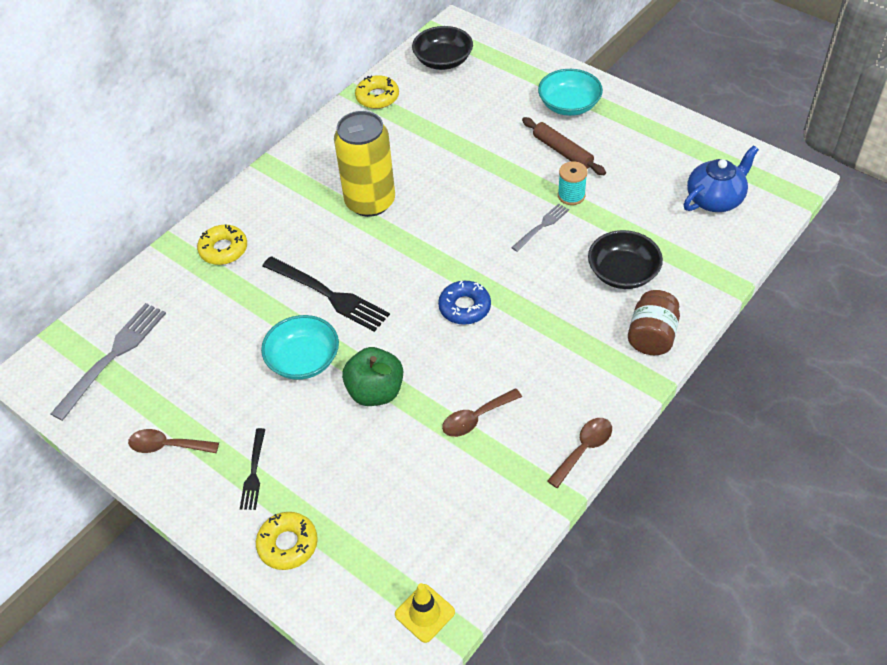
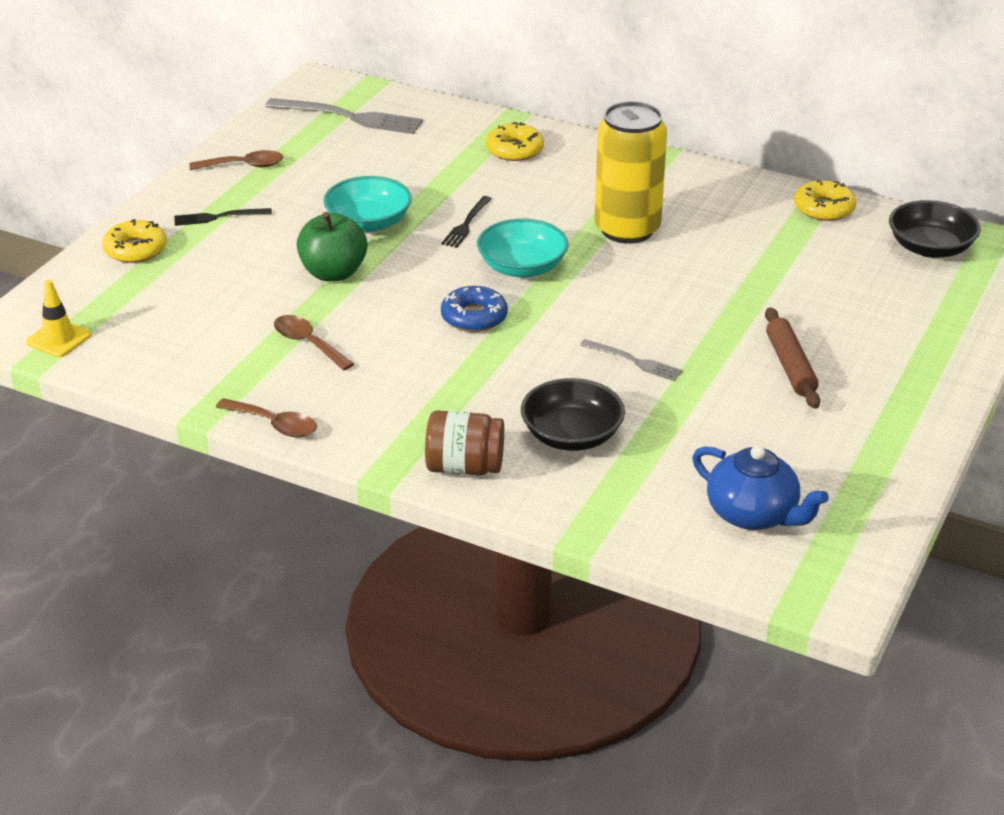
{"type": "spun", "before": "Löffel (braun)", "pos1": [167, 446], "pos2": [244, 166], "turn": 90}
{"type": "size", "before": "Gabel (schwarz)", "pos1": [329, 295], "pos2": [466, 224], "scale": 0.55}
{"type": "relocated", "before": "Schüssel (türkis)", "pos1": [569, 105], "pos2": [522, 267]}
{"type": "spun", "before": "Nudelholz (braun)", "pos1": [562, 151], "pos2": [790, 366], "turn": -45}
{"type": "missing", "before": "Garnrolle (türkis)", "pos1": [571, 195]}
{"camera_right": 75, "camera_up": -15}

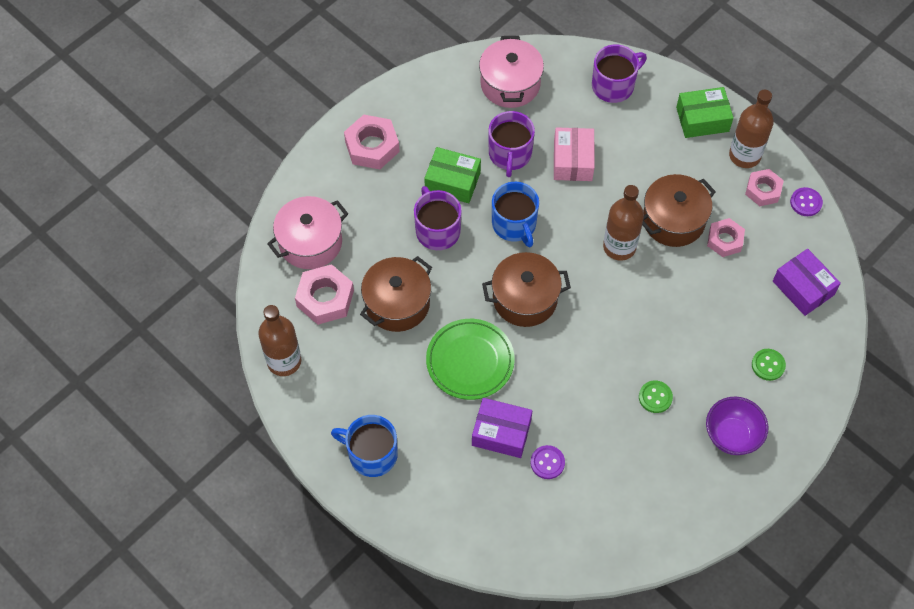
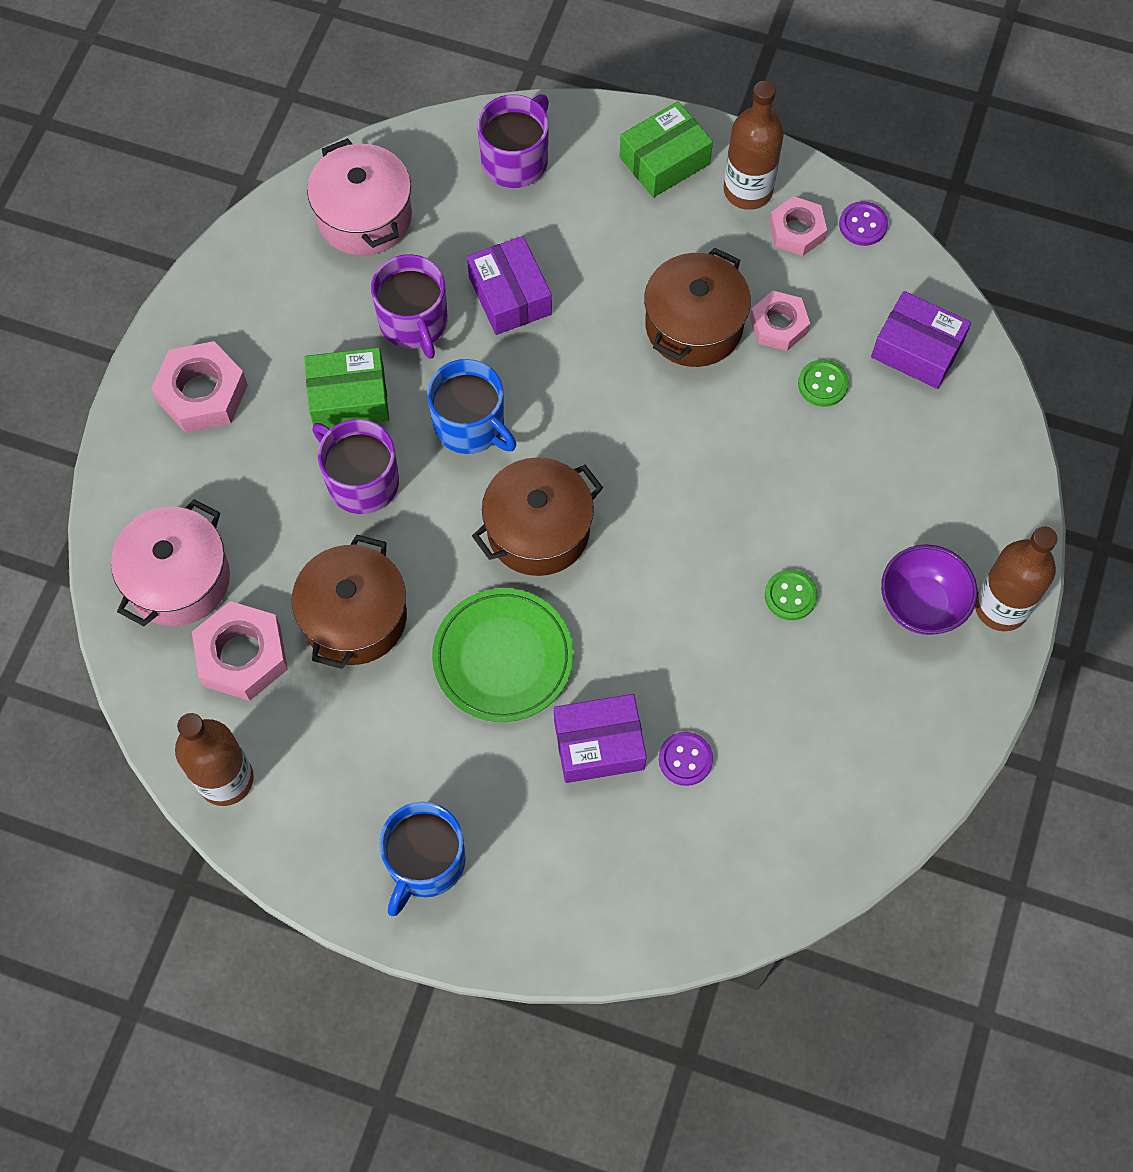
{"type": "spun", "before": "Tasse (blau)", "pos1": [371, 454], "pos2": [425, 862], "turn": -60}
{"type": "colour", "before": "Schachtel (rosa)", "after": "Schachtel (lila)", "pos1": [573, 161], "pos2": [510, 295]}
{"type": "relocated", "before": "Knopf (grün)", "pos1": [768, 365], "pos2": [822, 384]}
{"type": "relocated", "before": "Flasche (braun)", "pos1": [619, 247], "pos2": [1001, 607]}
{"camera_right": -25, "camera_up": 5}

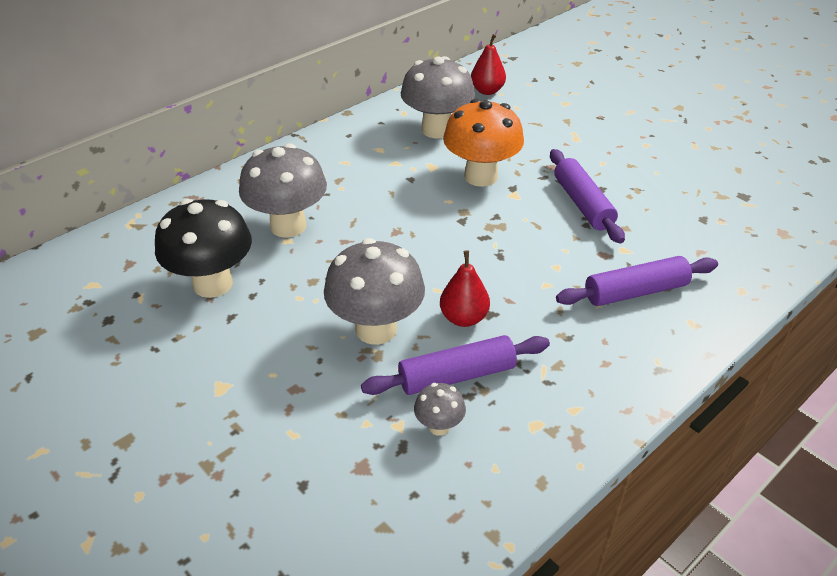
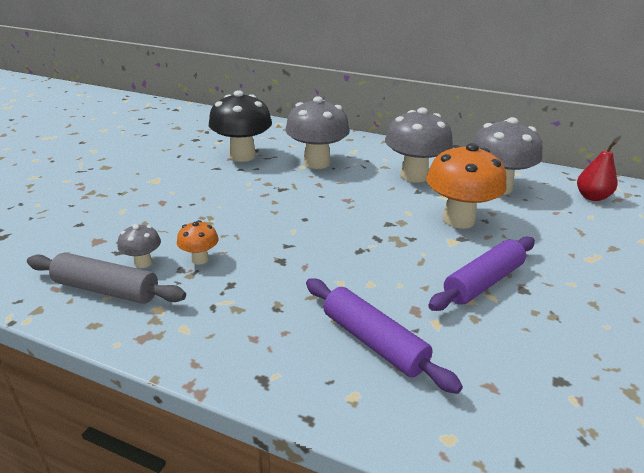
{"type": "appeared", "after": "Nudelholz (grau)", "pos2": [106, 290]}
{"type": "exchanged", "before": "Nudelholz (lila)", "after": "Pilz (orange)", "pos1": [456, 376], "pos2": [200, 259]}
{"type": "relocated", "before": "Pilz (grau)", "pos1": [376, 329], "pos2": [414, 176]}
{"type": "missing", "before": "Birne (rot)", "pos1": [464, 318]}
{"camera_right": 65, "camera_up": -10}

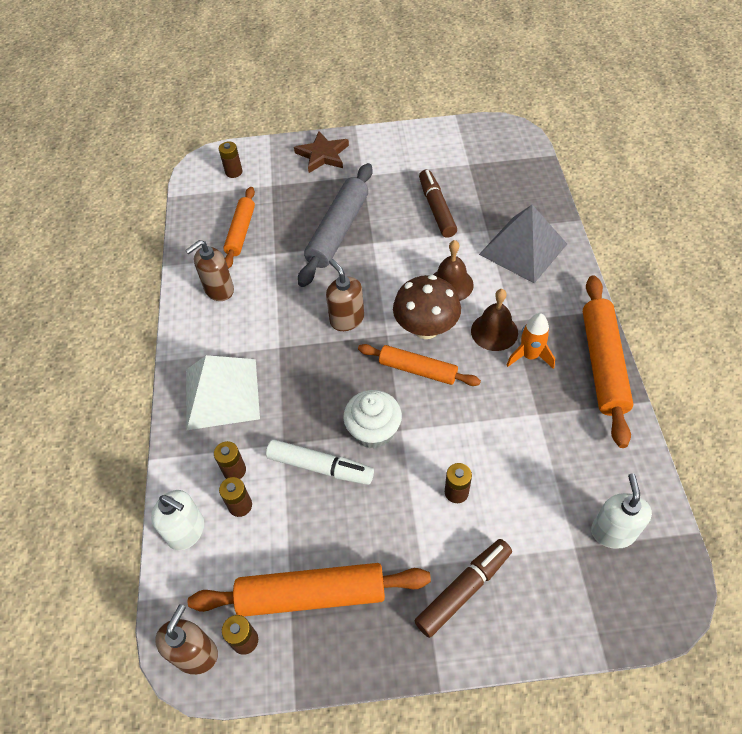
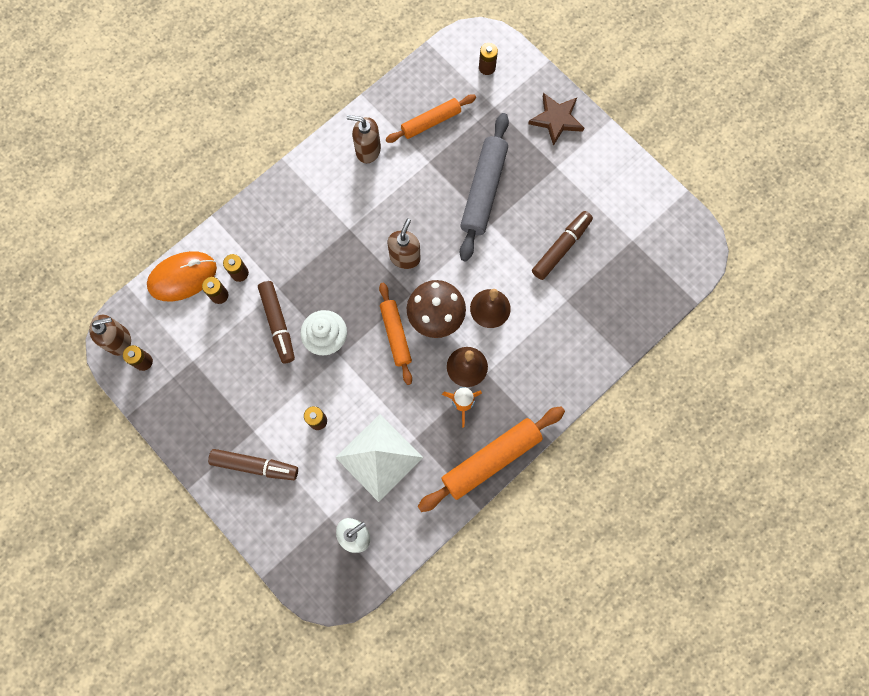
{"type": "exchanged", "before": "Seifenspender (weiß)", "after": "Computermaus (orange)", "pos1": [187, 531], "pos2": [182, 277]}
{"type": "colour", "before": "Filzstift (weiß)", "after": "Filzstift (braun)", "pos1": [320, 467], "pos2": [278, 323]}
{"type": "relocated", "before": "Pyramide (weiß)", "pos1": [222, 393], "pos2": [379, 457]}
{"type": "spun", "before": "Nudelholz (grau)", "pos1": [338, 231], "pos2": [483, 191], "turn": -60}
{"type": "missing", "before": "Nudelholz (orange)", "pos1": [312, 594]}
{"type": "missing", "before": "Pyramide (grau)", "pos1": [523, 249]}
{"camera_right": 50, "camera_up": 20}

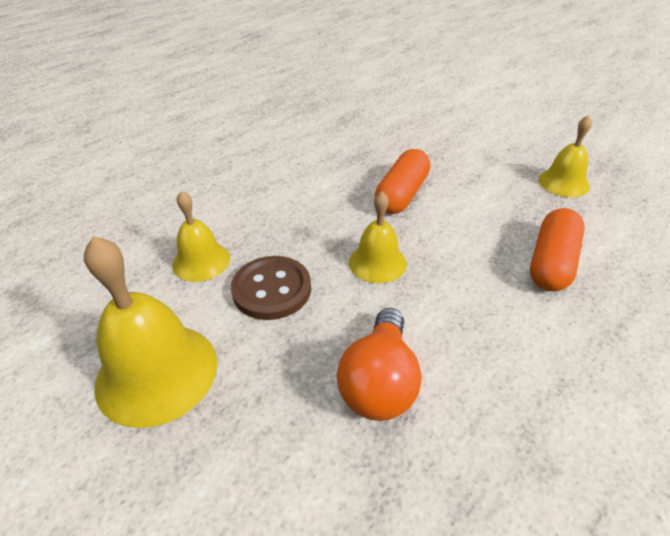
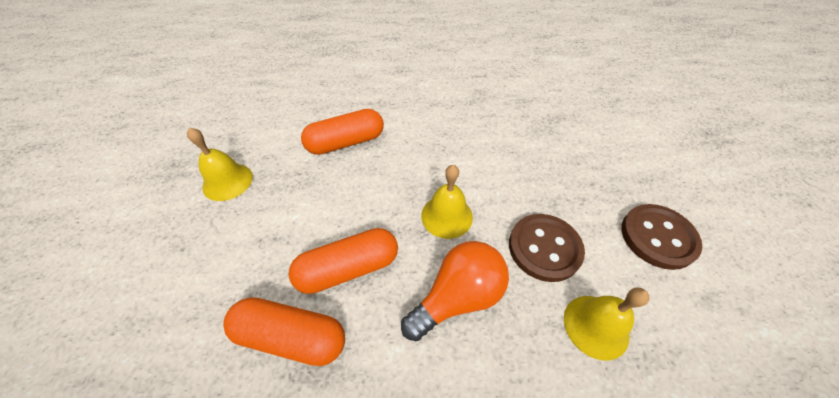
{"type": "appeared", "after": "Kapsel (orange)", "pos2": [291, 336]}
{"type": "relocated", "before": "Glühbirne (orange)", "pos1": [379, 382], "pos2": [458, 297]}
{"type": "exchanged", "before": "Glocke (gelb)", "after": "Knopf (braun)", "pos1": [157, 372], "pos2": [657, 237]}
{"camera_right": -140, "camera_up": 10}

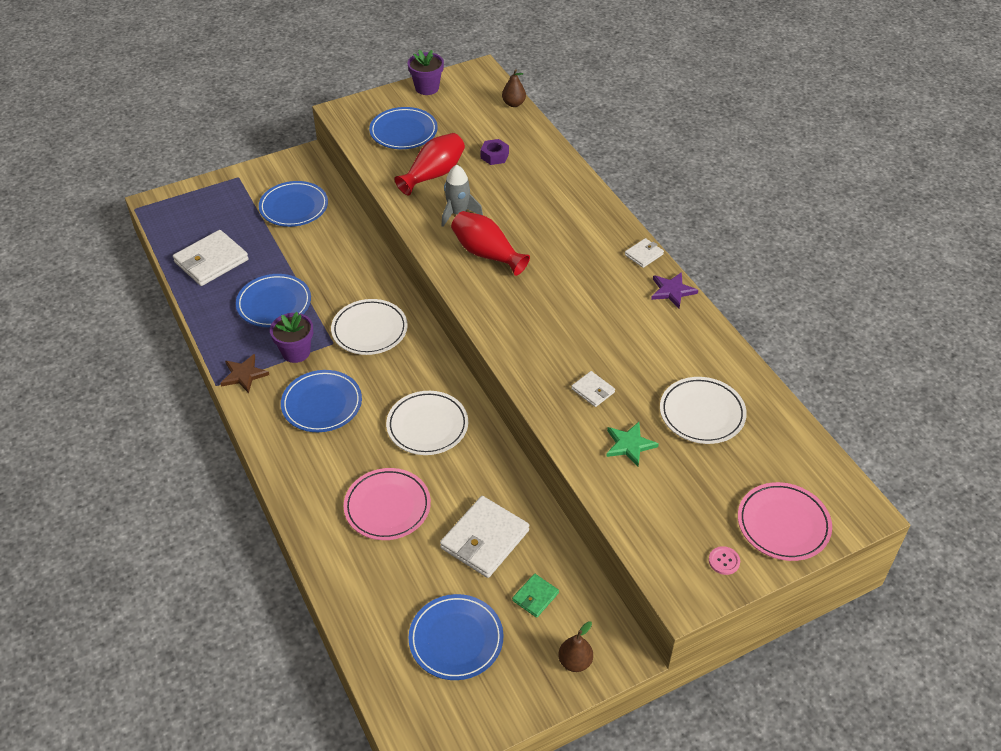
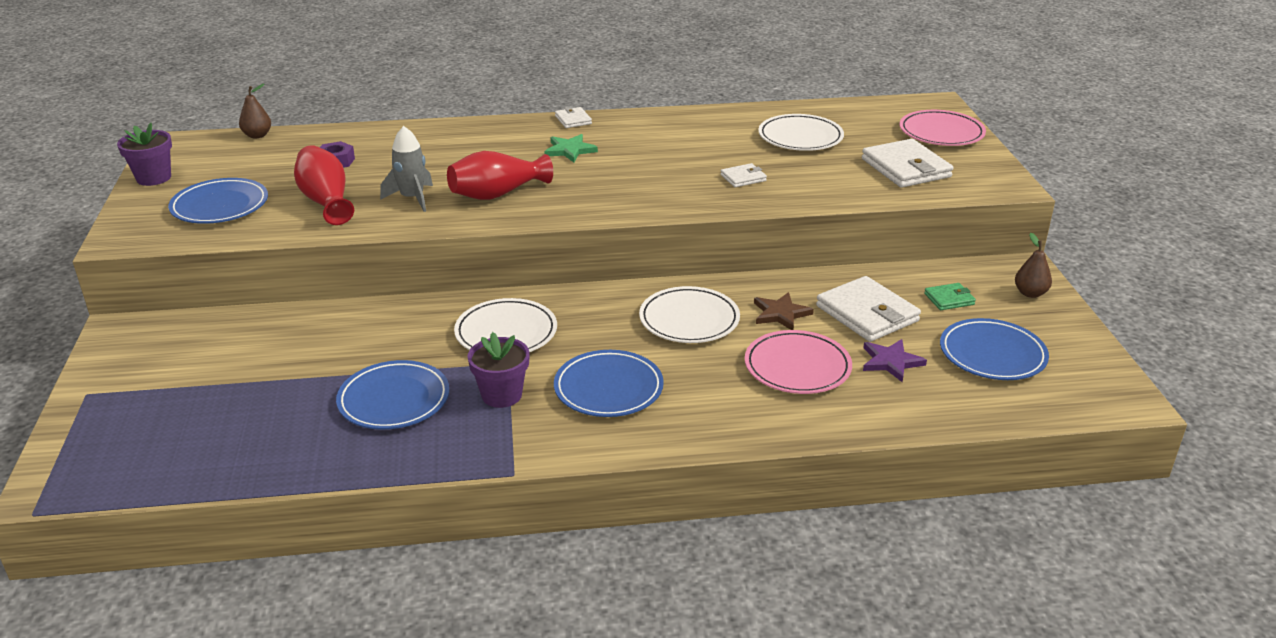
{"type": "relocated", "before": "Stern (grün)", "pos1": [629, 445], "pos2": [569, 150]}
{"type": "relocated", "before": "Stern (braun)", "pos1": [244, 375], "pos2": [780, 314]}
{"type": "relocated", "before": "Geldbörse (weiß)", "pos1": [211, 261], "pos2": [906, 168]}
{"type": "relocated", "before": "Stern (lila)", "pos1": [672, 291], "pos2": [891, 362]}
{"type": "spun", "before": "Geldbörse (grün)", "pos1": [535, 597], "pos2": [949, 299], "turn": -75}
{"type": "missing", "before": "Teller (blau)", "pos1": [294, 207]}
{"type": "missing", "before": "Knopf (rosa)", "pos1": [724, 561]}
{"camera_right": -70, "camera_up": -15}

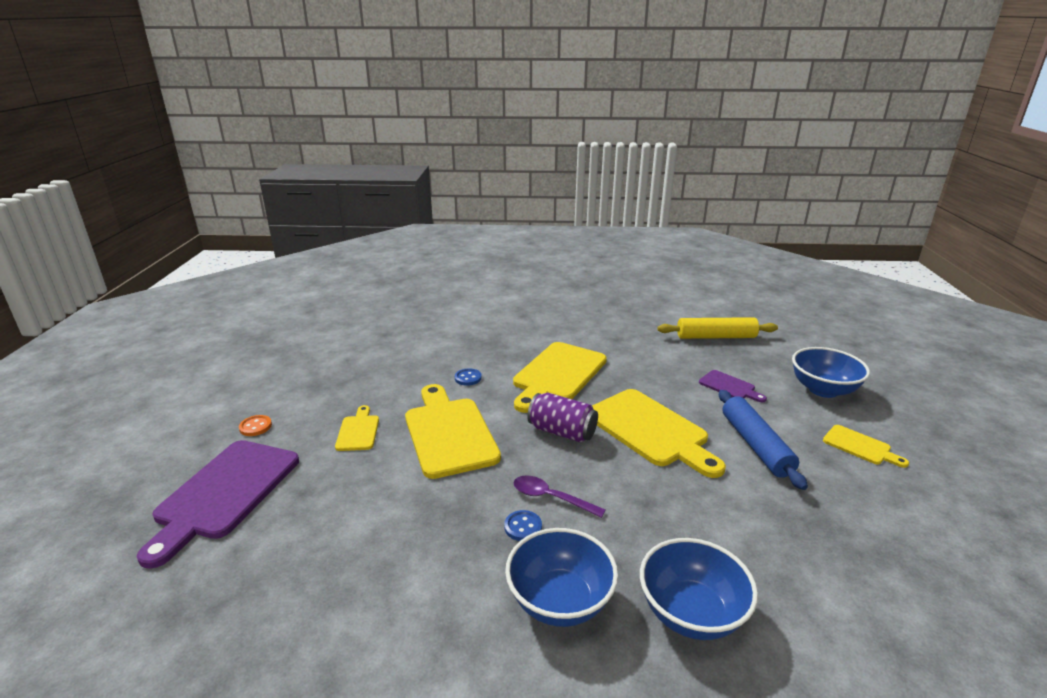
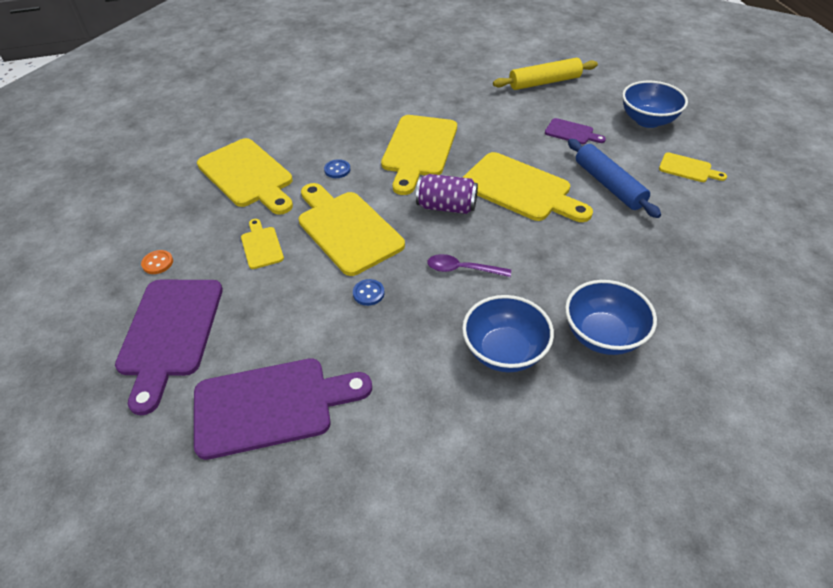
{"type": "appeared", "after": "Schneidebrett (lila)", "pos2": [271, 406]}
{"type": "appeared", "after": "Schneidebrett (gelb)", "pos2": [248, 176]}
{"type": "relocated", "before": "Knopf (blau)", "pos1": [523, 527], "pos2": [368, 293]}
{"camera_right": -15, "camera_up": 20}

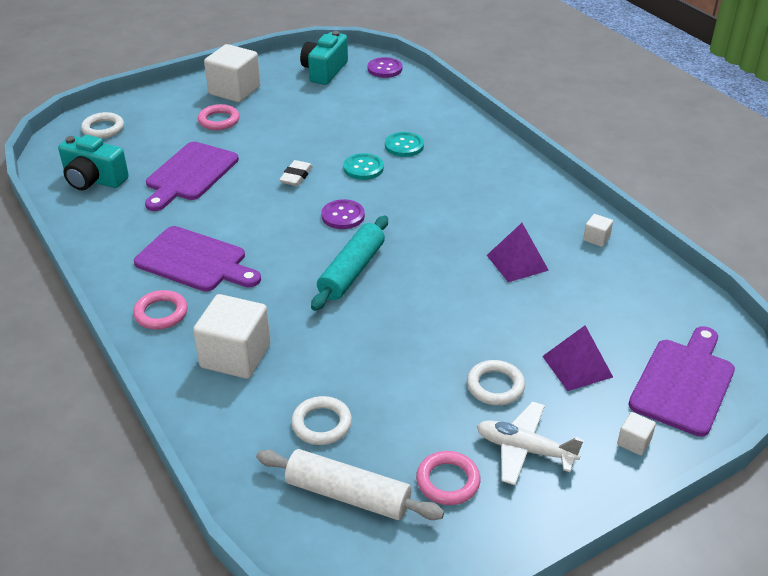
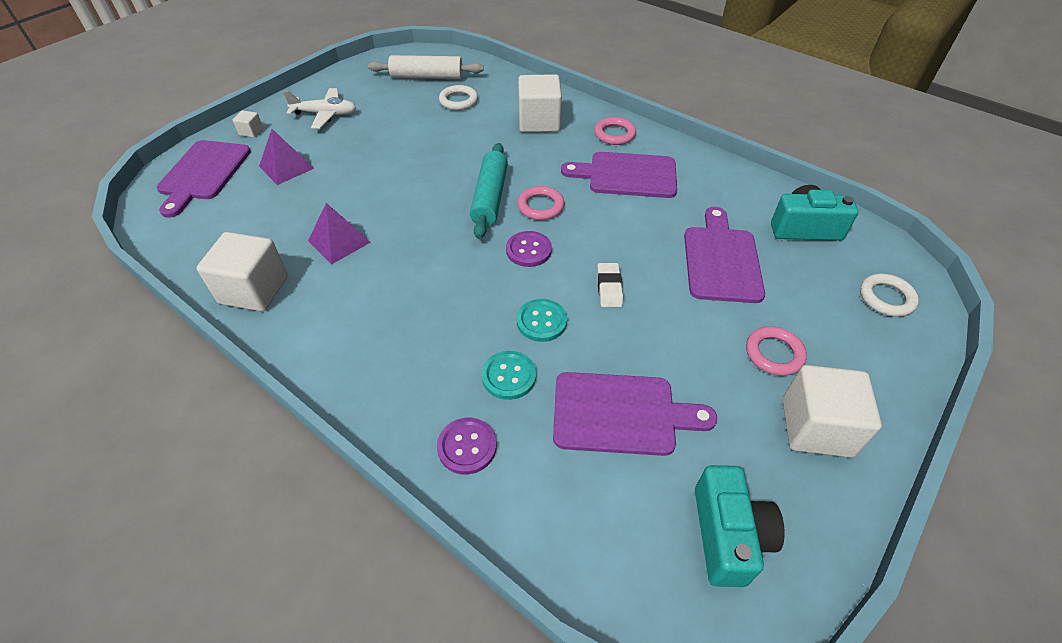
{"type": "size", "before": "Kubus (weiß)", "pos1": [596, 238], "pos2": [254, 290], "scale": 2.25}
{"type": "relocated", "before": "Knopf (lila)", "pos1": [384, 69], "pos2": [467, 446]}
{"type": "relocated", "before": "Ring (rosa)", "pos1": [448, 481], "pos2": [540, 206]}
{"type": "appeared", "after": "Schneidebrett (lila)", "pos2": [621, 413]}
{"type": "missing", "before": "Ring (weiß)", "pos1": [495, 386]}
{"camera_right": 160, "camera_up": 10}

